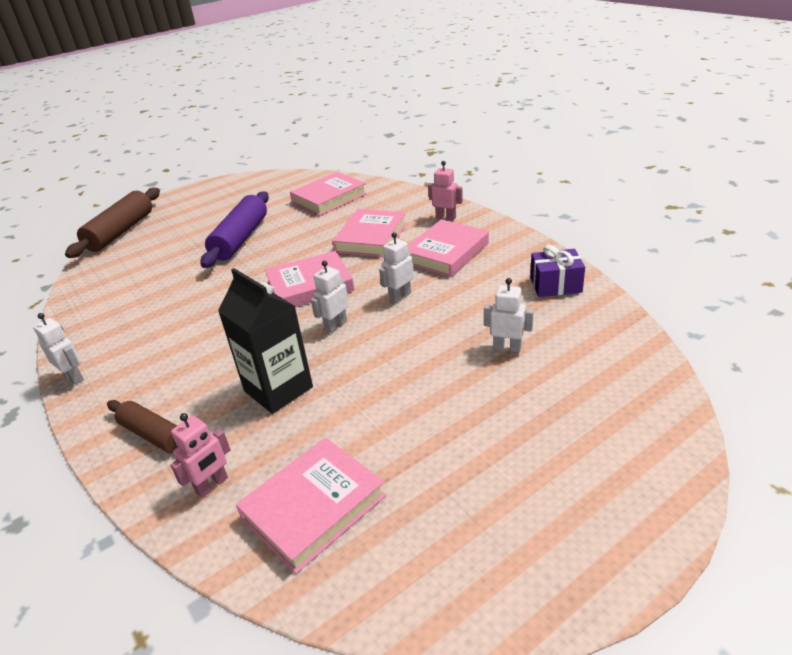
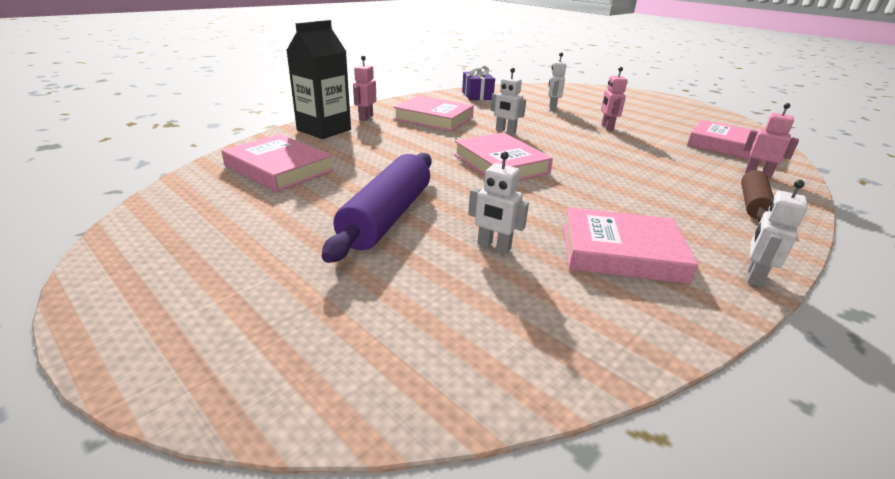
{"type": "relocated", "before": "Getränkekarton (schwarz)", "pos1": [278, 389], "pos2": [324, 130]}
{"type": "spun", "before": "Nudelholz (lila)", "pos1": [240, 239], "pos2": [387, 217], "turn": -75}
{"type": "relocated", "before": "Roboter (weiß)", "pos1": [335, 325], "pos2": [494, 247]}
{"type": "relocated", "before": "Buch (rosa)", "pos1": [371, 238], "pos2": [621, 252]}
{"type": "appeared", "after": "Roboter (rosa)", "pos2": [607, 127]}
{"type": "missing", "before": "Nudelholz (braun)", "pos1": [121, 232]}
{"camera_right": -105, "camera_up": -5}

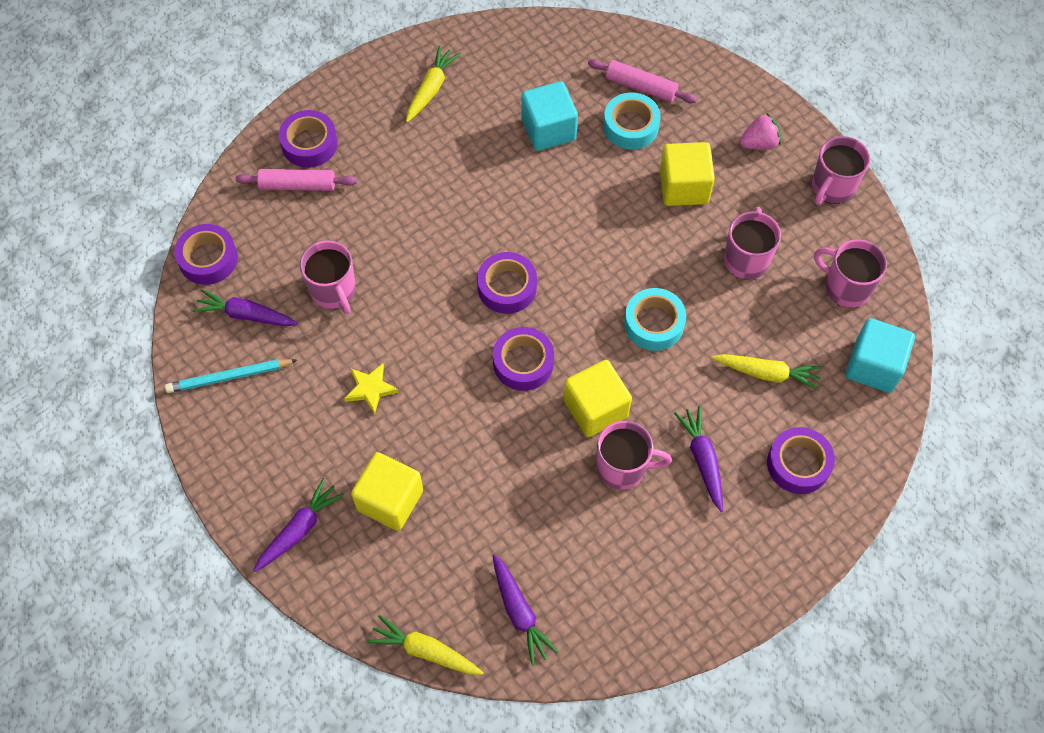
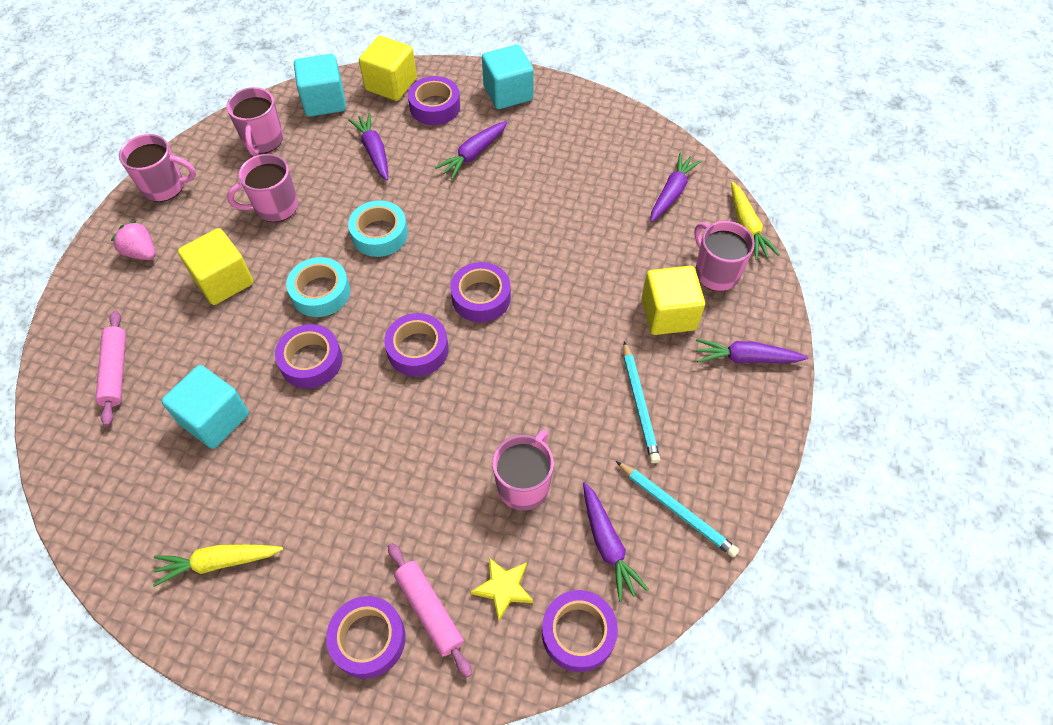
{"type": "appeared", "after": "Klebeband (lila)", "pos2": [311, 361]}
{"type": "relocated", "before": "Klebeband (türkis)", "pos1": [631, 126], "pos2": [320, 292]}
{"type": "colour", "before": "Karotte (gelb)", "after": "Karotte (lila)", "pos1": [767, 373], "pos2": [374, 151]}
{"type": "relocated", "before": "Kubus (gelb)", "pos1": [595, 408], "pos2": [391, 84]}
{"type": "relocated", "before": "Stern (gelb)", "pos1": [370, 389], "pos2": [503, 588]}
{"type": "appeared", "after": "Kubus (türkis)", "pos2": [508, 93]}
{"type": "appeared", "after": "Bleistift (türkis)", "pos2": [639, 404]}
{"type": "relocated", "before": "Tasse (rosa)", "pos1": [623, 467], "pos2": [716, 272]}
{"camera_right": -125, "camera_up": -5}

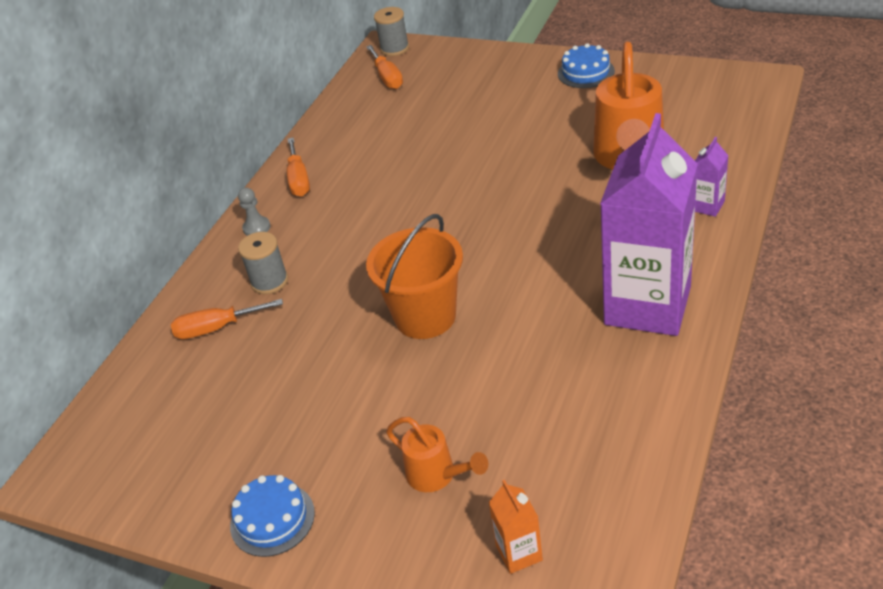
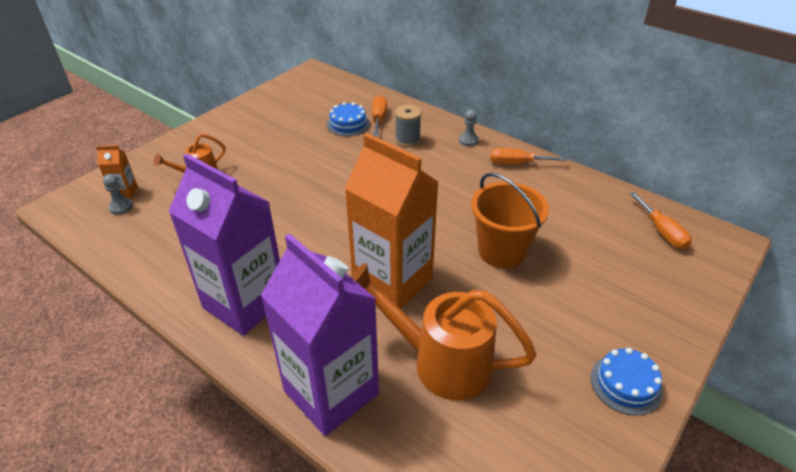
{"type": "appeared", "after": "Bauer (grau)", "pos2": [121, 207]}
{"type": "size", "before": "Getränkekarton (lila)", "pos1": [707, 206], "pos2": [331, 392], "scale": 2.49}
{"type": "relocated", "before": "Kuchen (blau)", "pos1": [272, 519], "pos2": [348, 124]}
{"type": "appeared", "after": "Getränkekarton (orange)", "pos2": [392, 281]}
{"type": "relocated", "before": "Eimer (orange)", "pos1": [425, 317], "pos2": [502, 251]}
{"type": "spun", "before": "Schraubenzieher (orange)", "pos1": [387, 77], "pos2": [662, 232], "turn": -105}
{"type": "missing", "before": "Garnrolle (grau)", "pos1": [394, 48]}
{"camera_right": 100, "camera_up": 0}

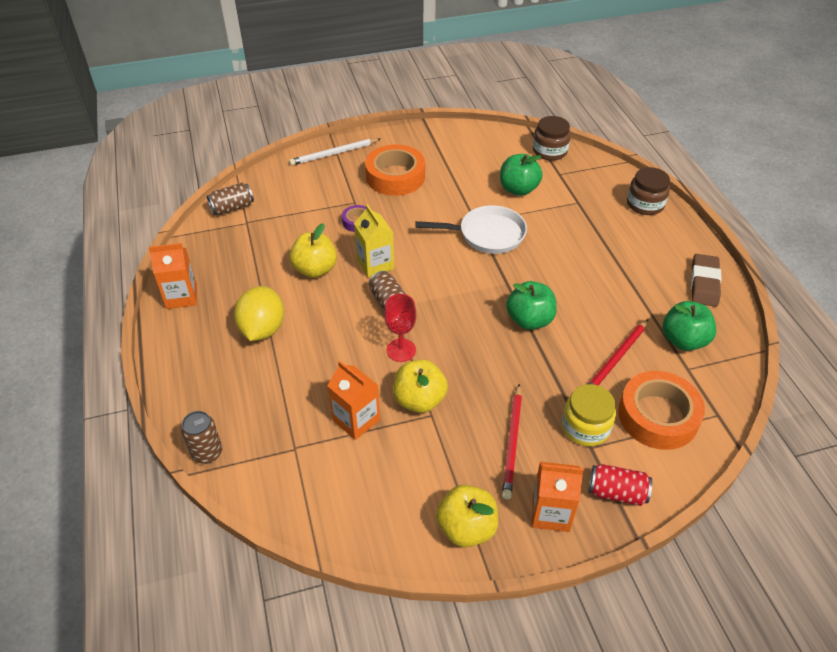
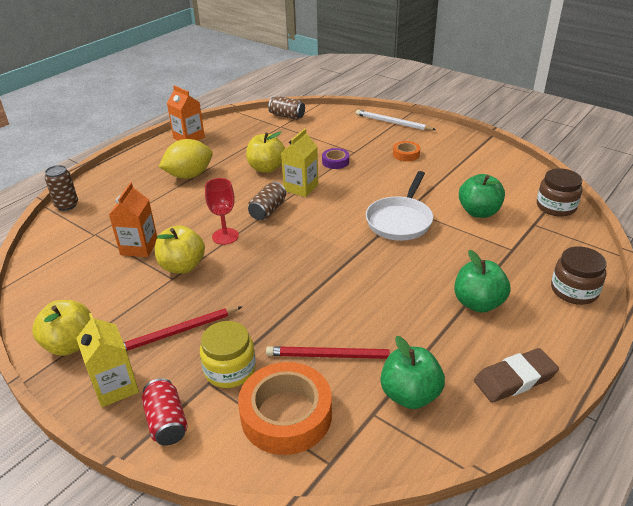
{"type": "colour", "before": "Getränkekarton (orange)", "after": "Getränkekarton (gelb)", "pos1": [551, 513], "pos2": [115, 387]}
{"type": "spun", "before": "Pfanne (weiß)", "pos1": [487, 235], "pos2": [400, 220], "turn": 60}
{"type": "size", "before": "Klebeband (orange)", "pos1": [395, 176], "pos2": [406, 154], "scale": 0.49}
{"type": "relocated", "before": "Apfel (grün)", "pos1": [529, 320], "pos2": [478, 303]}
{"camera_right": 55, "camera_up": -10}

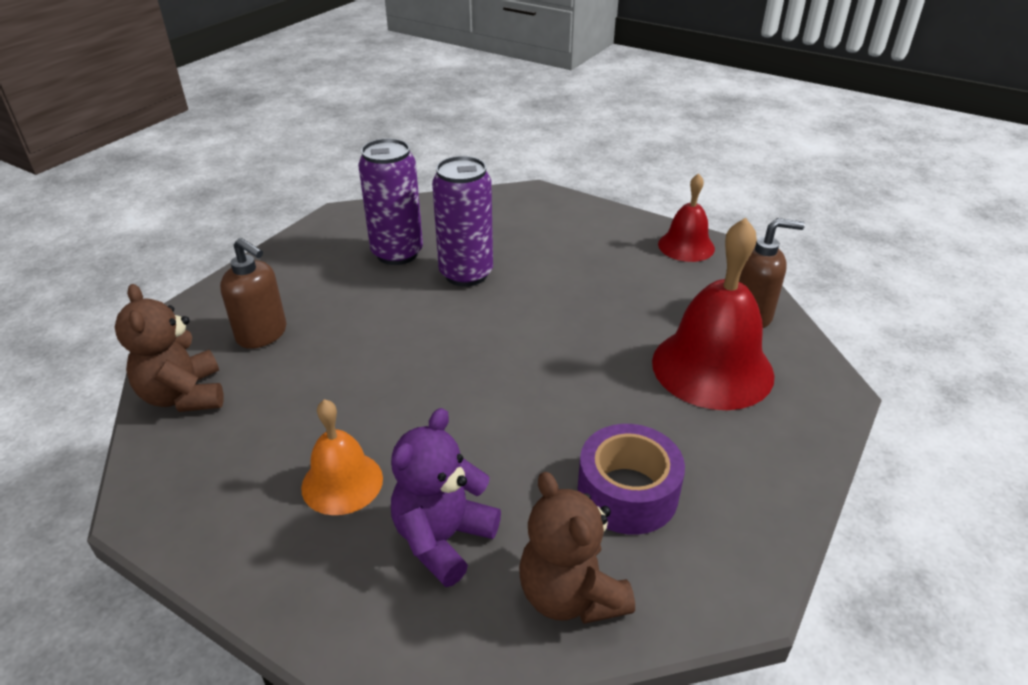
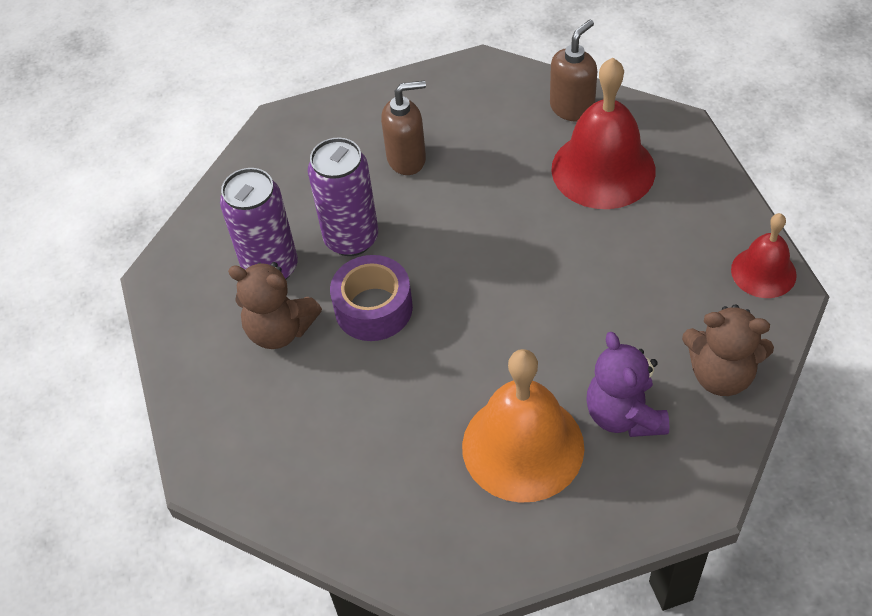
{"type": "relocated", "before": "Teddybär (braun)", "pos1": [184, 396], "pos2": [280, 330]}
{"type": "relocated", "before": "Klebeband (lila)", "pos1": [627, 493], "pos2": [373, 308]}
{"type": "relocated", "before": "Seifenspender (braun)", "pos1": [262, 334], "pos2": [407, 159]}
{"type": "size", "before": "Glocke (orange)", "pos1": [342, 482], "pos2": [523, 446], "scale": 1.75}
{"type": "relocated", "before": "Glocke (rot)", "pos1": [686, 246], "pos2": [763, 272]}
{"camera_right": -45, "camera_up": 15}

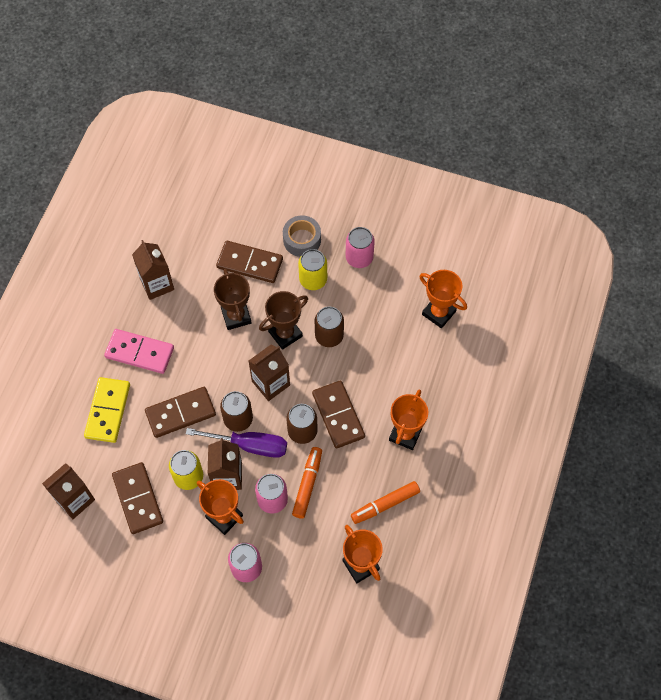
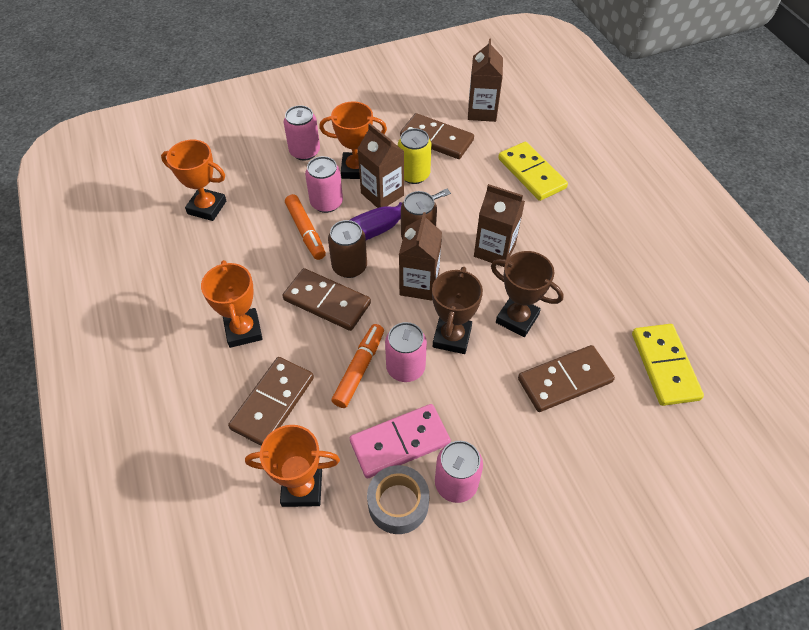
{"type": "relocated", "before": "Dominostein (braun)", "pos1": [180, 413], "pos2": [272, 403]}
{"type": "relocated", "before": "Filzstift (orange)", "pos1": [385, 504], "pos2": [359, 369]}
{"type": "relocated", "before": "Dominostein (rosa)", "pos1": [139, 353], "pos2": [400, 442]}
{"type": "relocated", "before": "Klebeband (grau)", "pos1": [302, 240], "pos2": [398, 503]}
{"type": "colour", "before": "Dose (braun)", "after": "Dose (rosa)", "pos1": [329, 336], "pos2": [405, 368]}
{"type": "relocated", "before": "Getränkekarton (braun)", "pos1": [157, 284], "pos2": [494, 250]}
{"type": "appeared", "after": "Dominostein (gelb)", "pos2": [664, 366]}
{"type": "missing", "before": "Dose (gelb)", "pos1": [313, 279]}
{"camera_right": 140, "camera_up": -10}

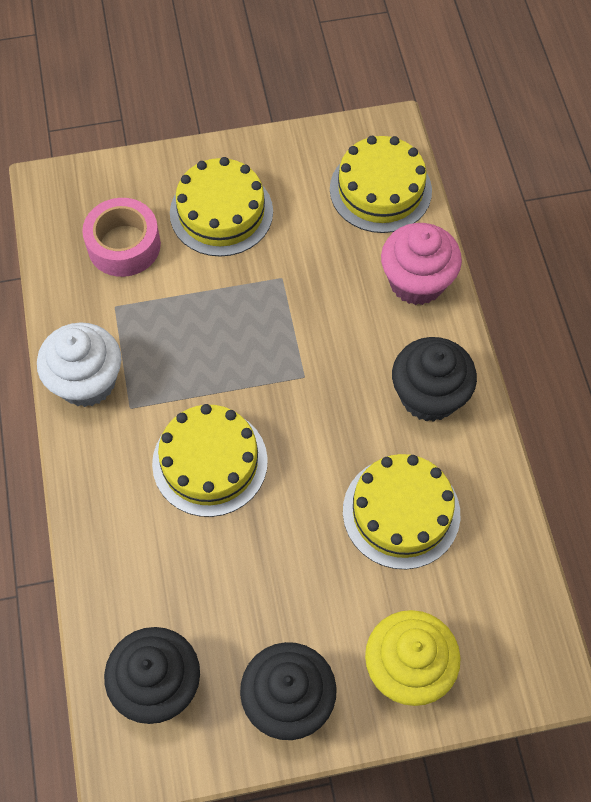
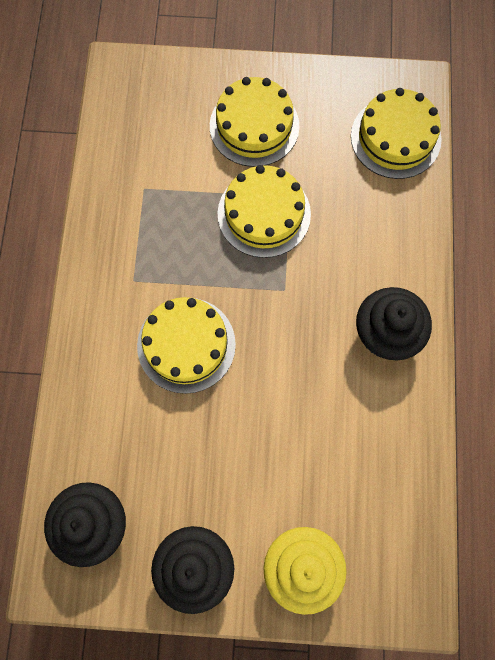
{"type": "relocated", "before": "Kuchen (gelb)", "pos1": [401, 512], "pos2": [264, 214]}
{"type": "missing", "before": "Muffin (weiß)", "pos1": [87, 381]}
{"type": "missing", "before": "Klebeband (rosa)", "pos1": [124, 245]}
{"type": "missing", "before": "Muffin (rosa)", "pos1": [416, 282]}
{"camera_right": 15, "camera_up": 10}

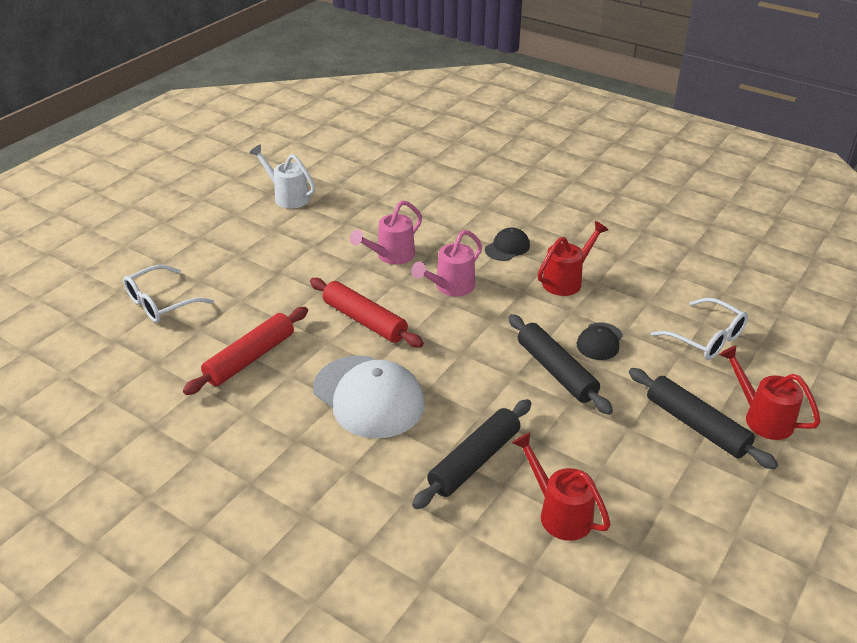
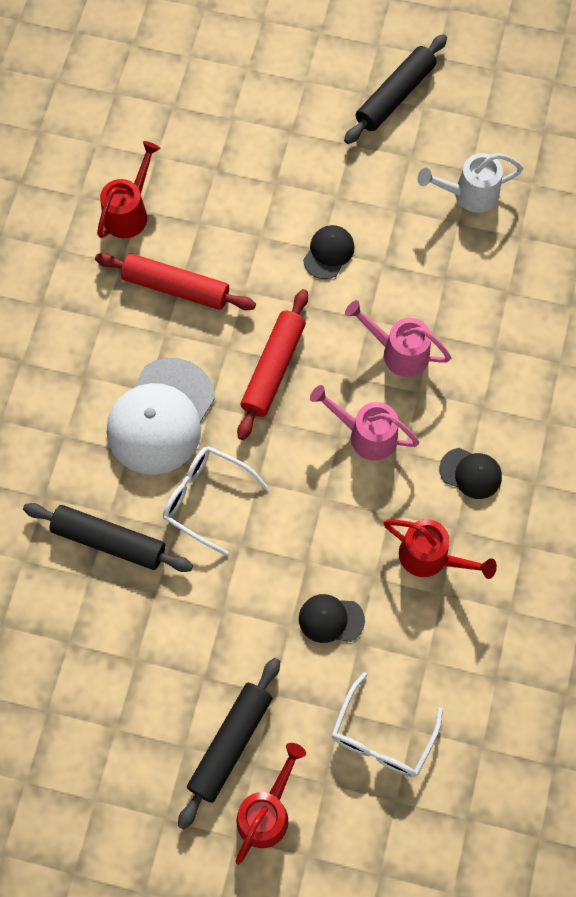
{"type": "relocated", "before": "Gießkanne (rot)", "pos1": [560, 513], "pos2": [129, 212]}
{"type": "relocated", "before": "Brille (weiß)", "pos1": [161, 303], "pos2": [206, 499]}
{"type": "appeared", "after": "Kappe (schwarz)", "pos2": [328, 253]}
{"type": "relocated", "before": "Nudelholz (schwarz)", "pos1": [556, 371], "pos2": [395, 96]}
{"type": "spun", "before": "Gießkanne (weiß)", "pos1": [288, 197], "pos2": [469, 194], "turn": -120}
{"camera_right": 70, "camera_up": 30}

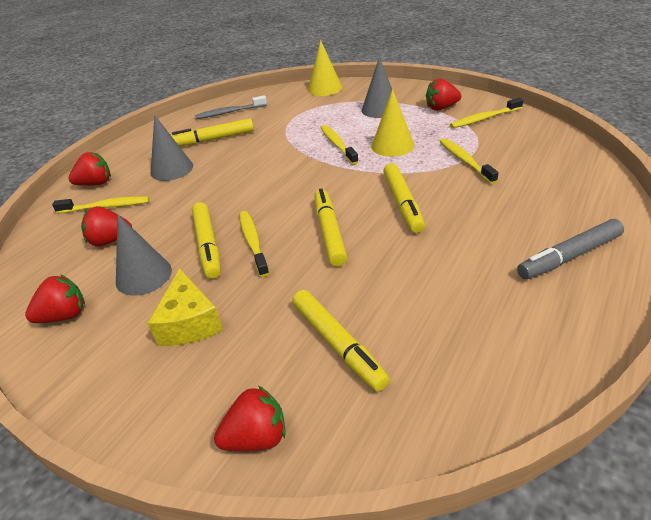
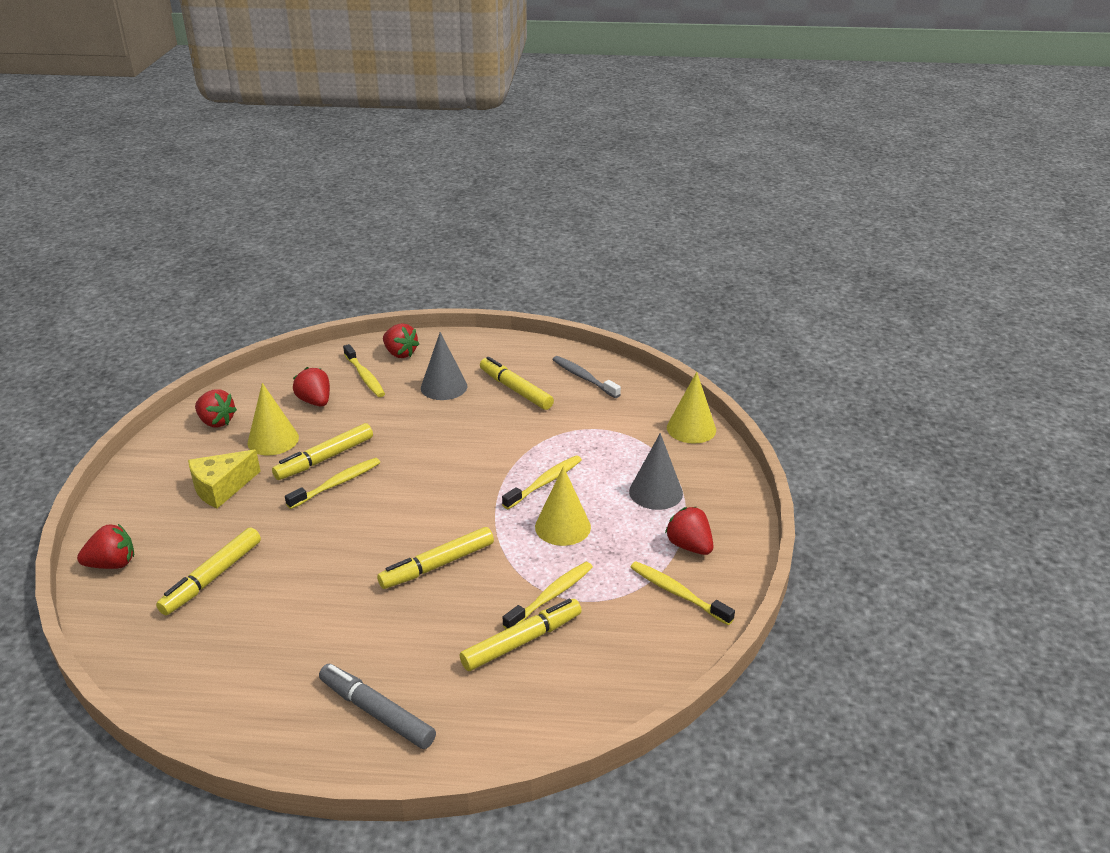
{"type": "spun", "before": "Erdbeere (rot)", "pos1": [257, 437], "pos2": [112, 564], "turn": -60}
{"type": "colour", "before": "Kegel (grau)", "after": "Kegel (gelb)", "pos1": [144, 276], "pos2": [273, 440]}
{"type": "relocated", "before": "Filzstift (gelb)", "pos1": [330, 232], "pos2": [522, 641]}
{"camera_right": 60, "camera_up": -5}

